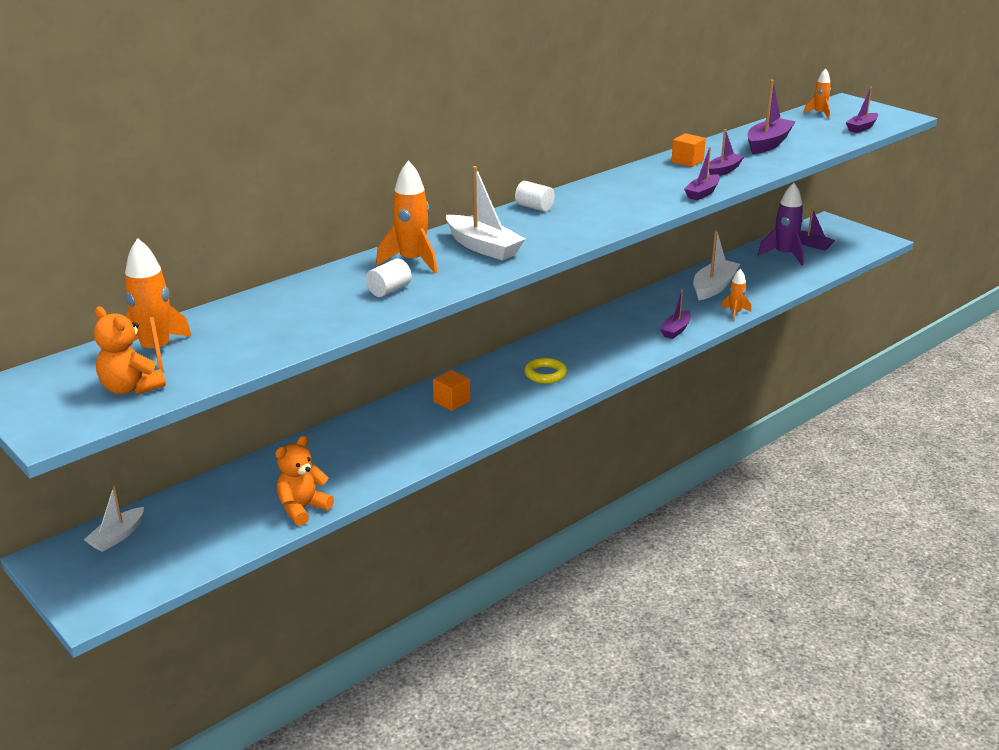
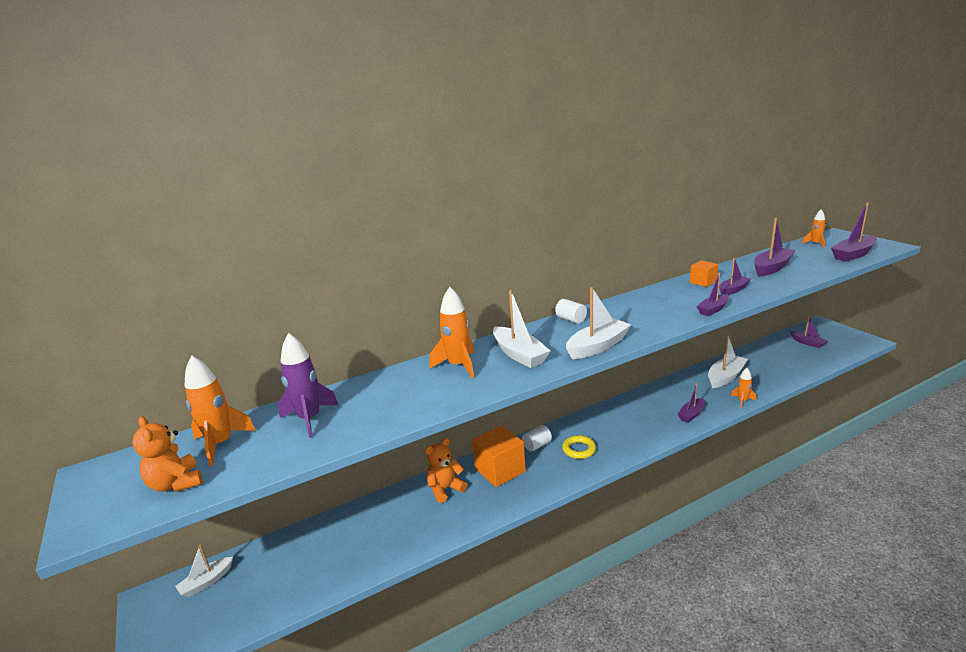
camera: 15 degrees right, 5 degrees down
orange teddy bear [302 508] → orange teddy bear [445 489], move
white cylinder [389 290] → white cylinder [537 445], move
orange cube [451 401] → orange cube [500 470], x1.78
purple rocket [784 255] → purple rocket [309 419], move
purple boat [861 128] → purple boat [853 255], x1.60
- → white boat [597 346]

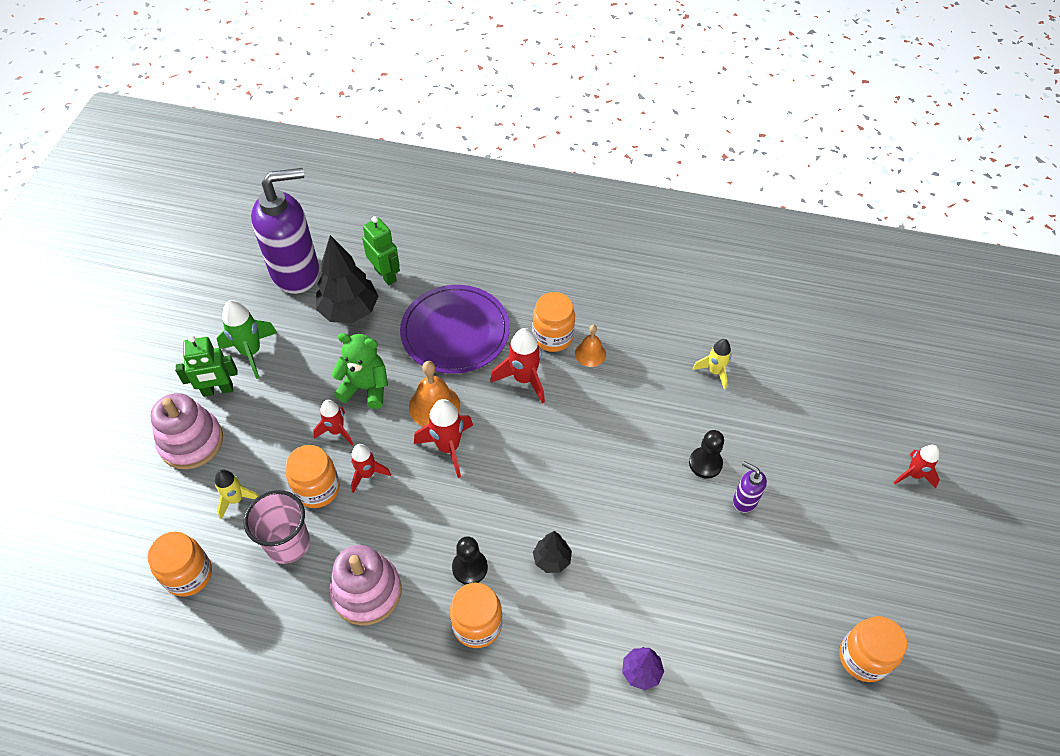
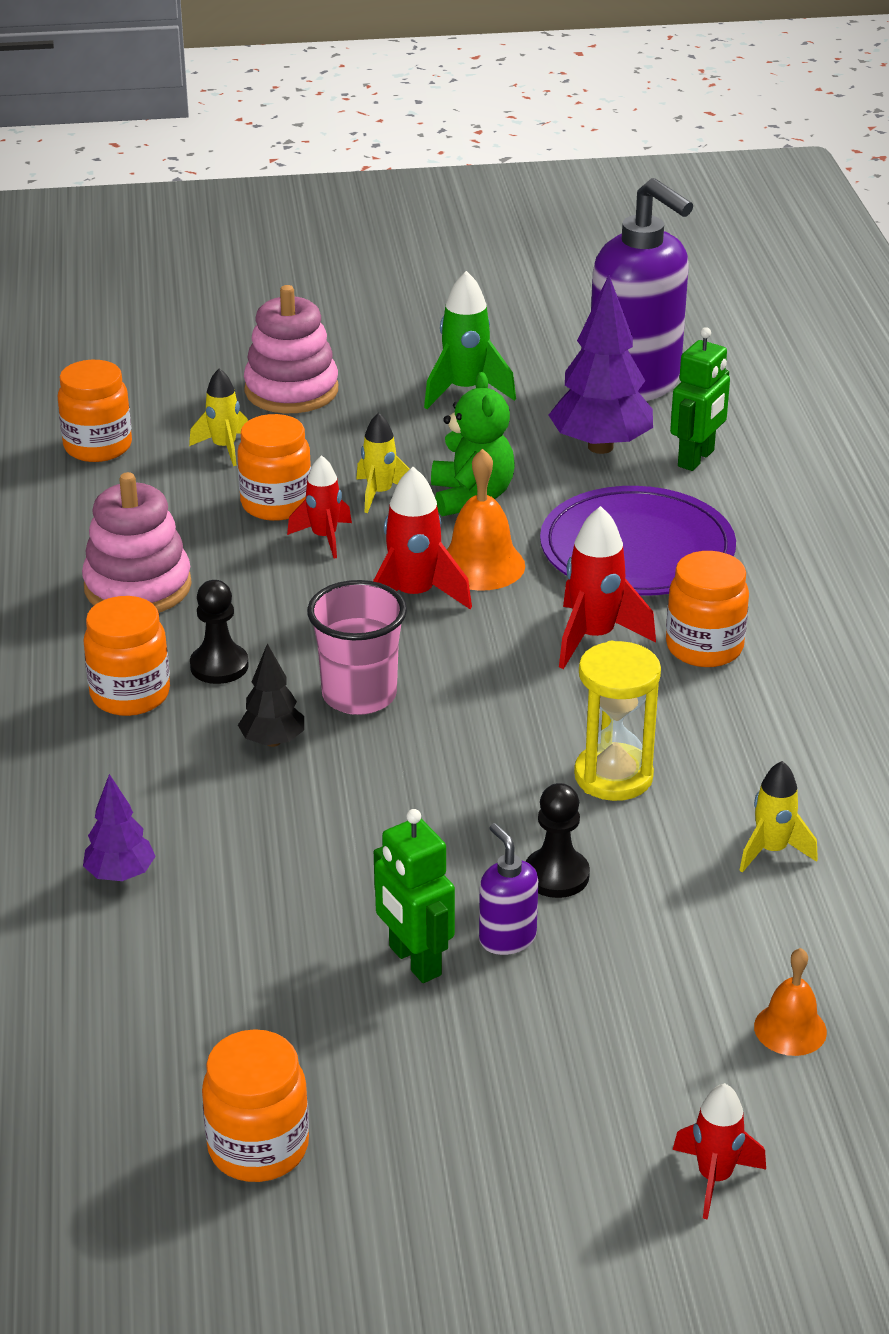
camera: 70 degrees right, 20 degrees down
green robot [218 390] → green robot [414 961], move
pink cup [288 544] → pink cup [359 695], move
red rocket [336 431] → yellow rocket [380 494]
black tree [349 311] → purple tree [600 447]
orange bell [590 353] → orange bell [790 1029], move
purple soap dispenser [744 500] → purple soap dispenser [507 938], 45 degrees counterclockwise
- → yellow hourglass [613 776]

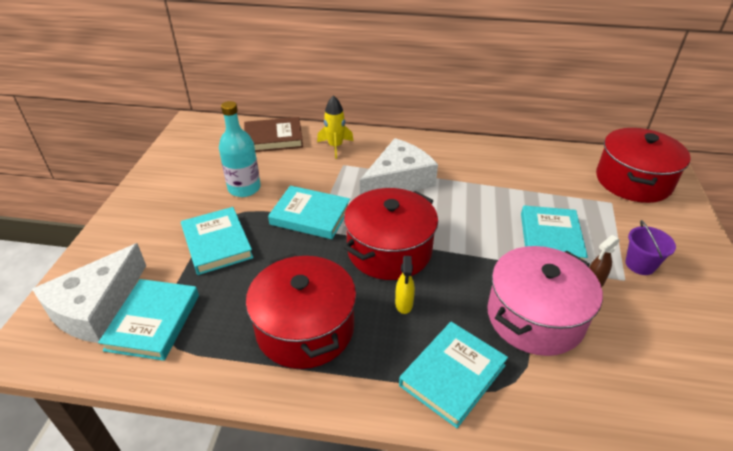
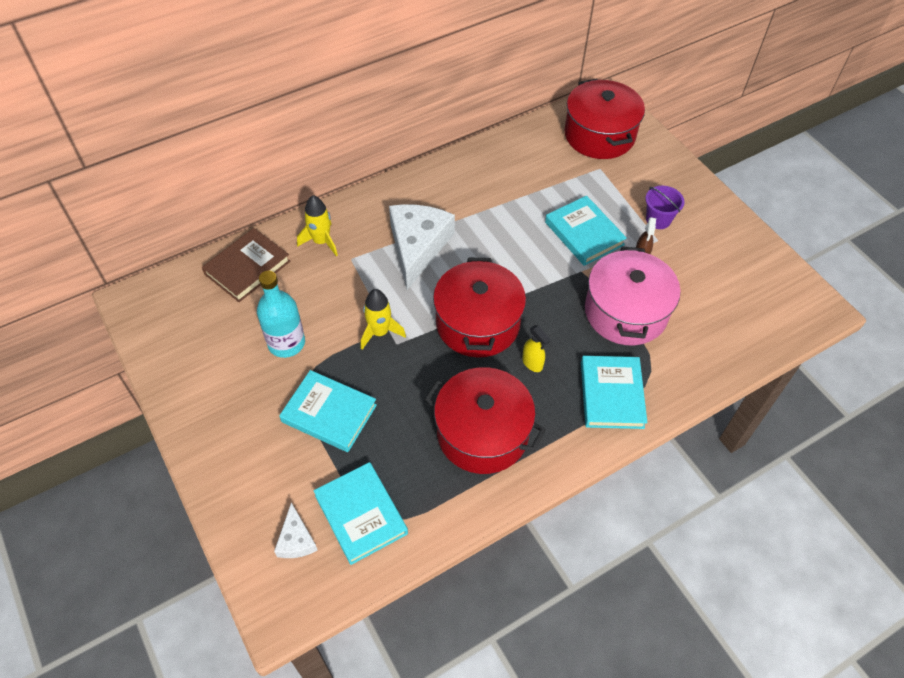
camera: 40 degrees left, 15 degrees up
white cheese [96 307] → white cheese [296 539], x0.49
turquoise book [310 215] → yellow rocket [380 332]

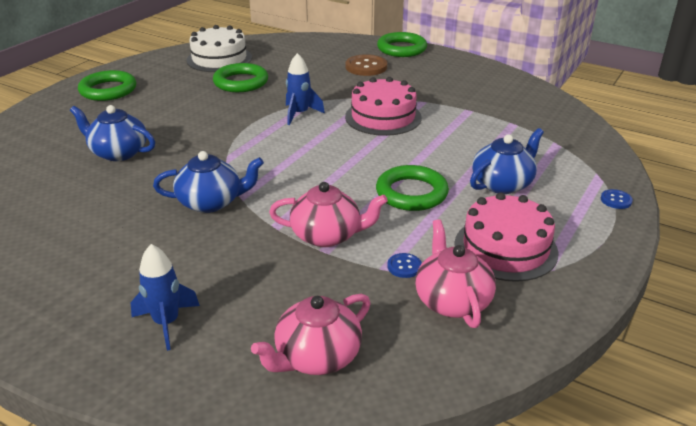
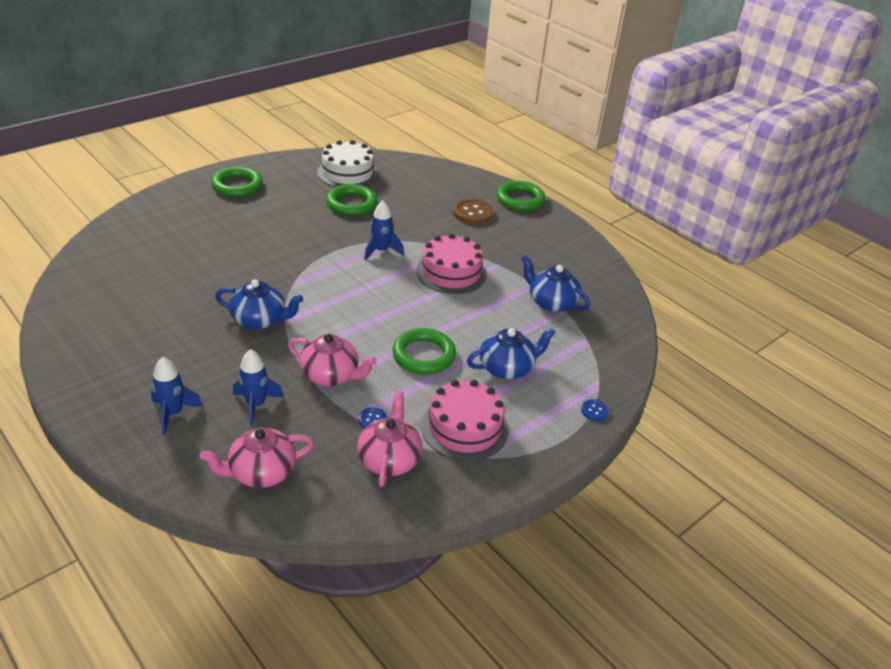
camera: 15 degrees right, 5 degrees up
blue teapot [118 152] → blue teapot [551 302], move
- → blue rocket [256 405]

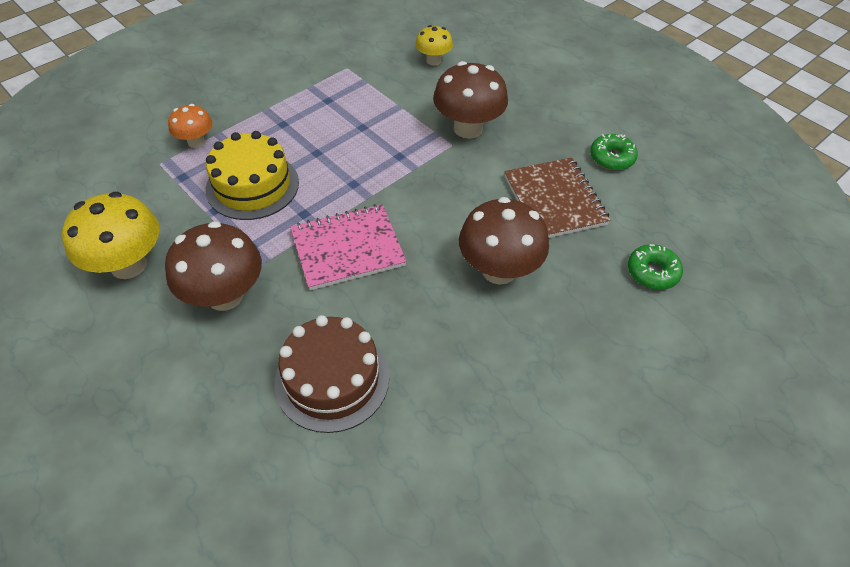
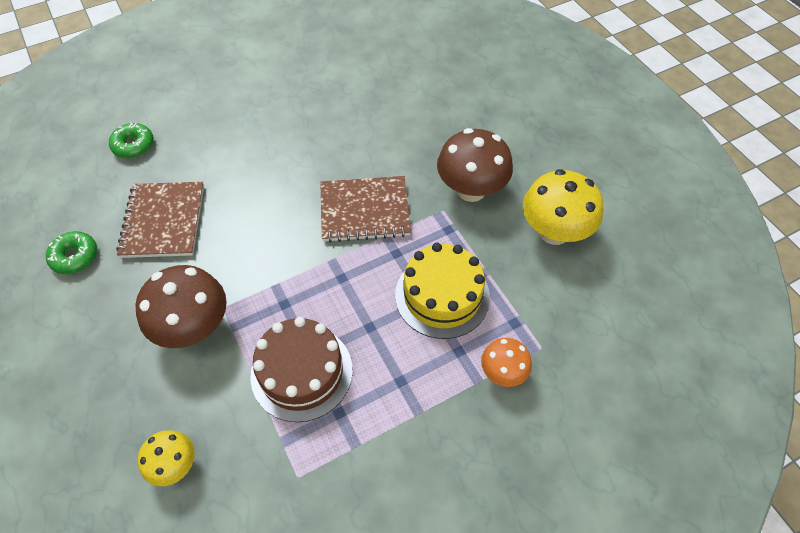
camera: 165 degrees left, 5 degrees up
brown cake [332 379] → brown cake [301 372], move
pink notebook [347 248] → brown notebook [364 210]
brown mushroom [499 270] → -

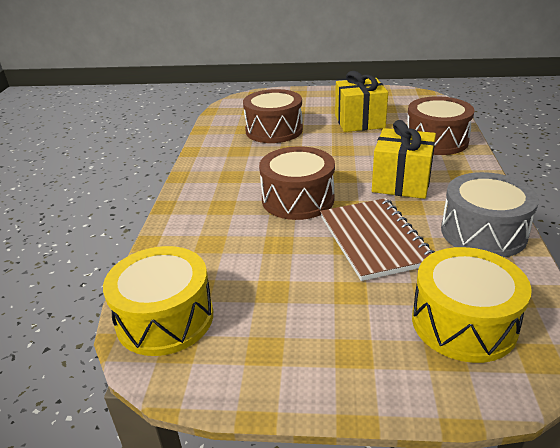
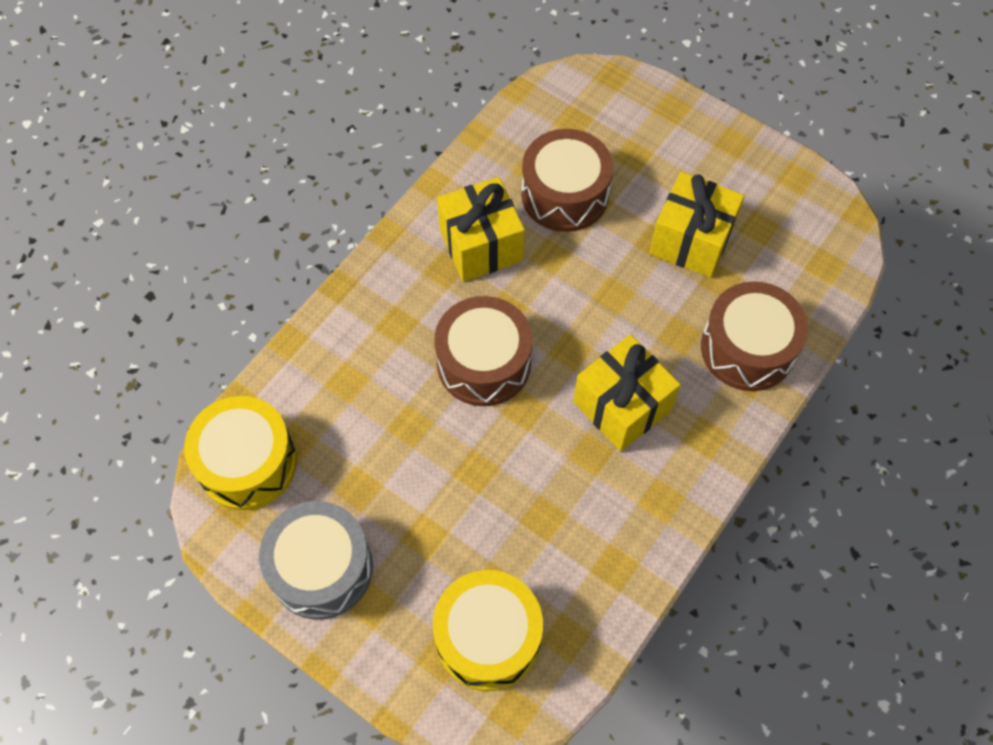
camera: 30 degrees right, 30 degrees up
brown notebook [374 240] → -
grey drum [483 232] → grey drum [321 568], move
- → yellow gift [481 245]

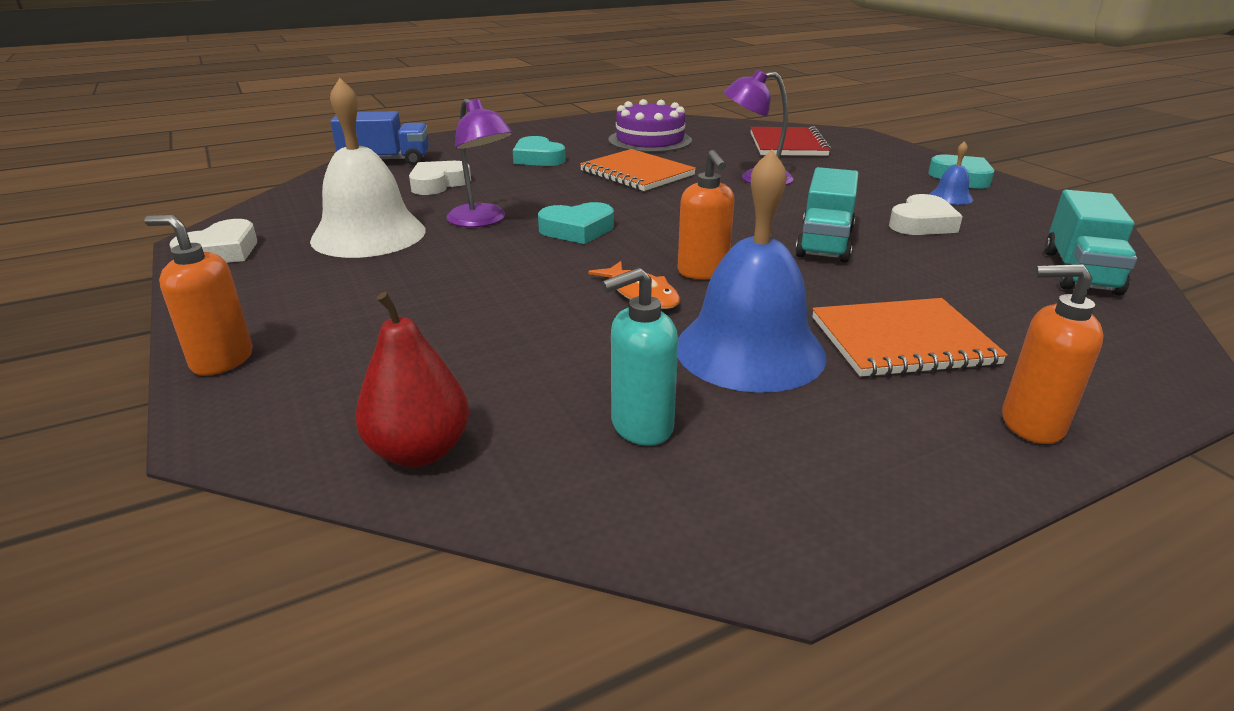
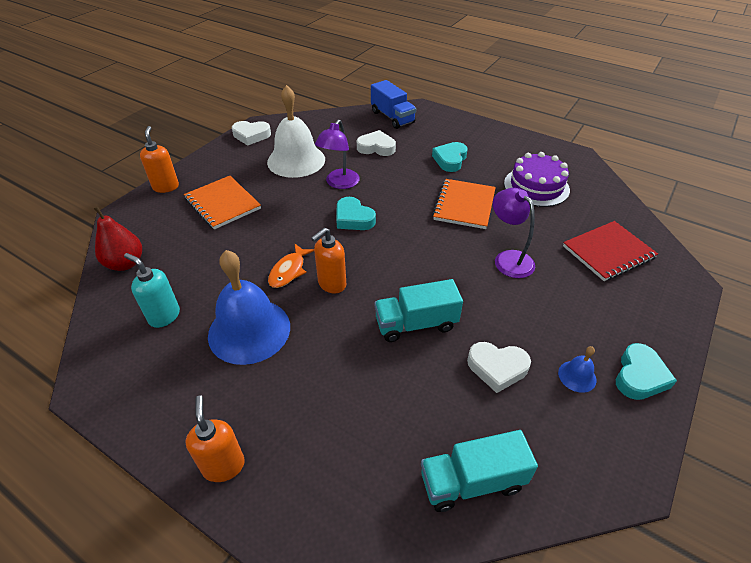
camera: 60 degrees right, 15 degrees up
orange notebook [902 341] → orange notebook [223 203], move

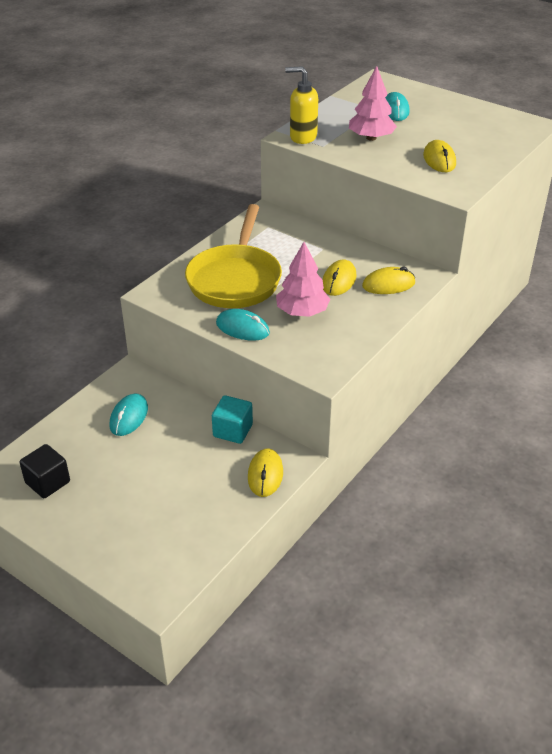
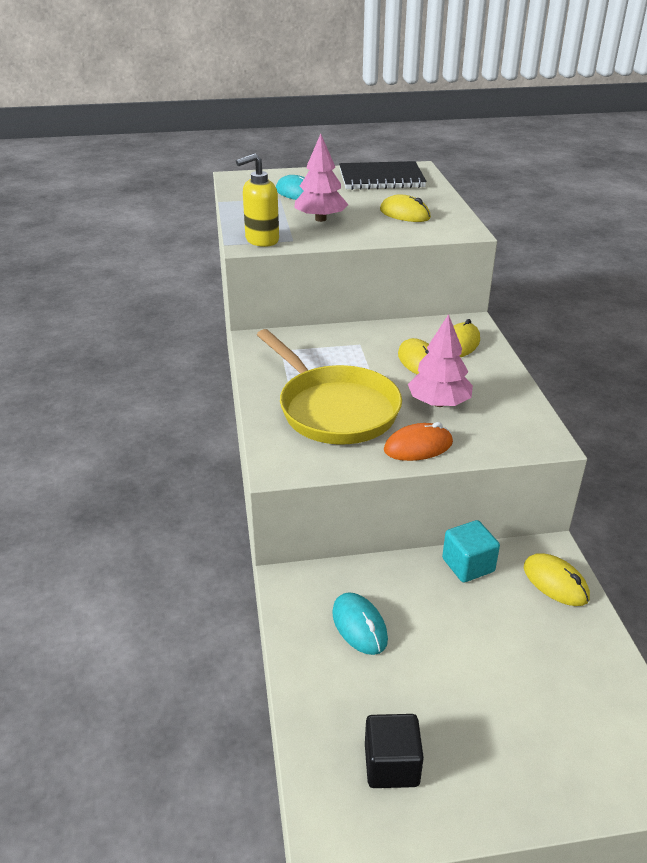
camera: 45 degrees left, 5 degrees down
turquoise mouse [242 328] → orange mouse [418 446]
- → black notebook [381 178]

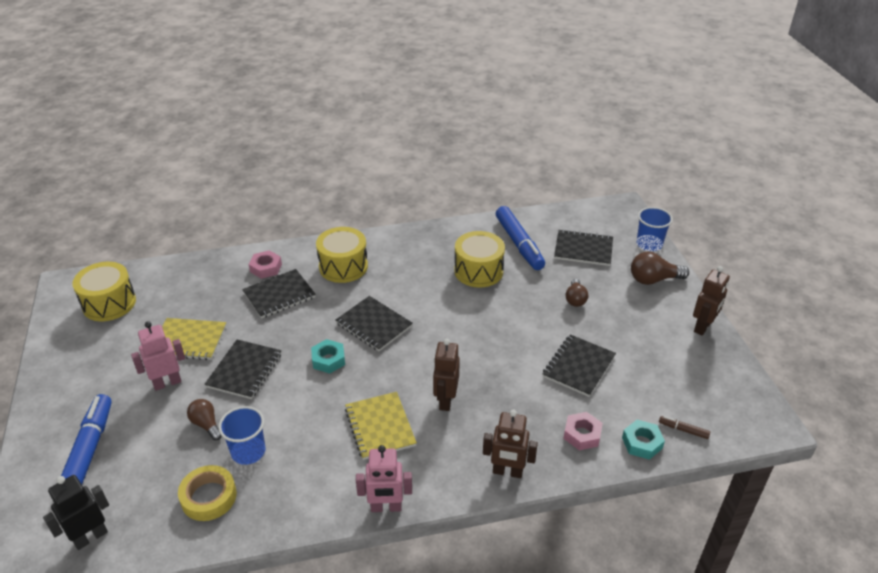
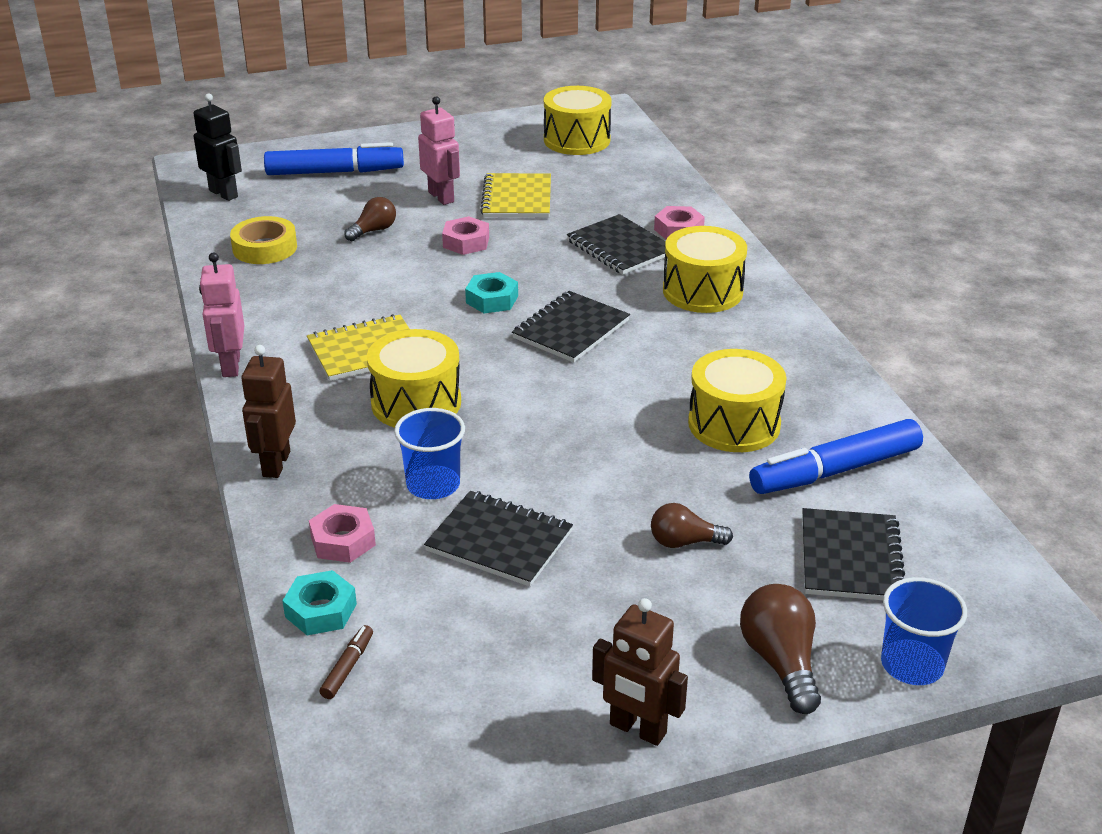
camera: 85 degrees right, 5 degrees down
black notebook [244 370] → pink nut [466 242]
blue cup [248 452] → blue cup [433 485], move
brown robot [445 400] → yellow drum [416 403]

